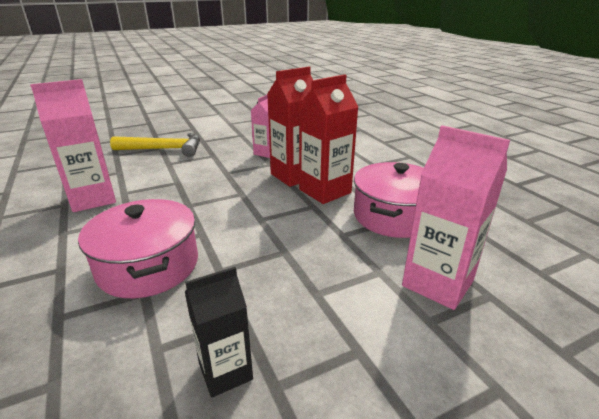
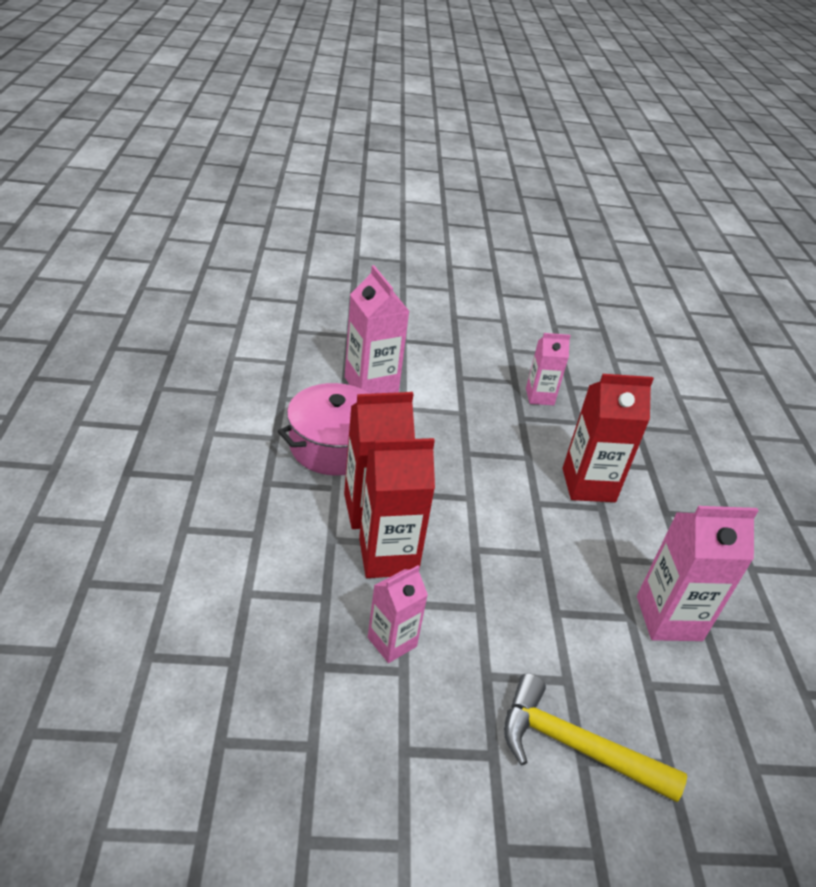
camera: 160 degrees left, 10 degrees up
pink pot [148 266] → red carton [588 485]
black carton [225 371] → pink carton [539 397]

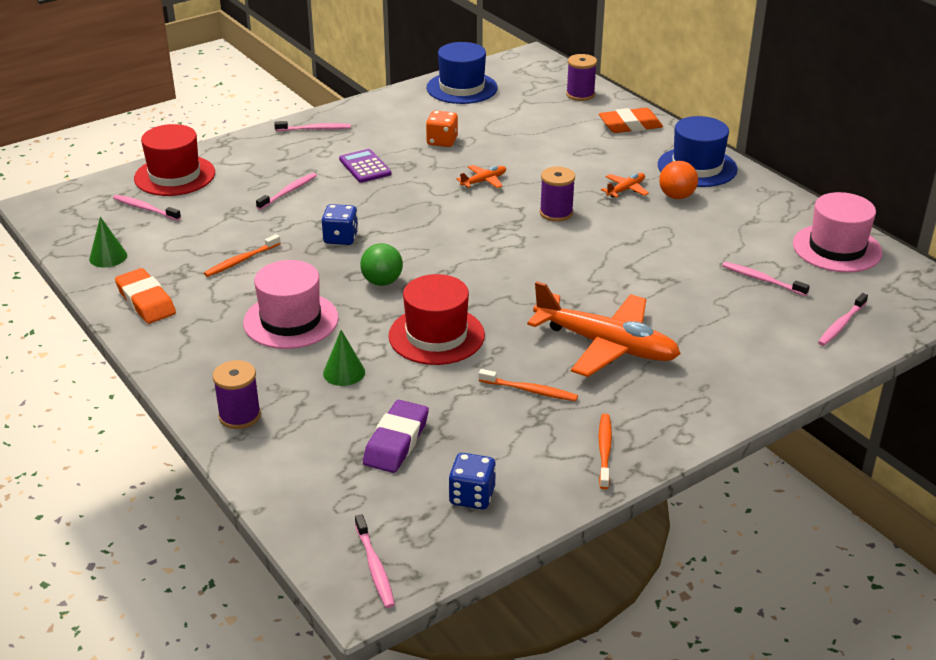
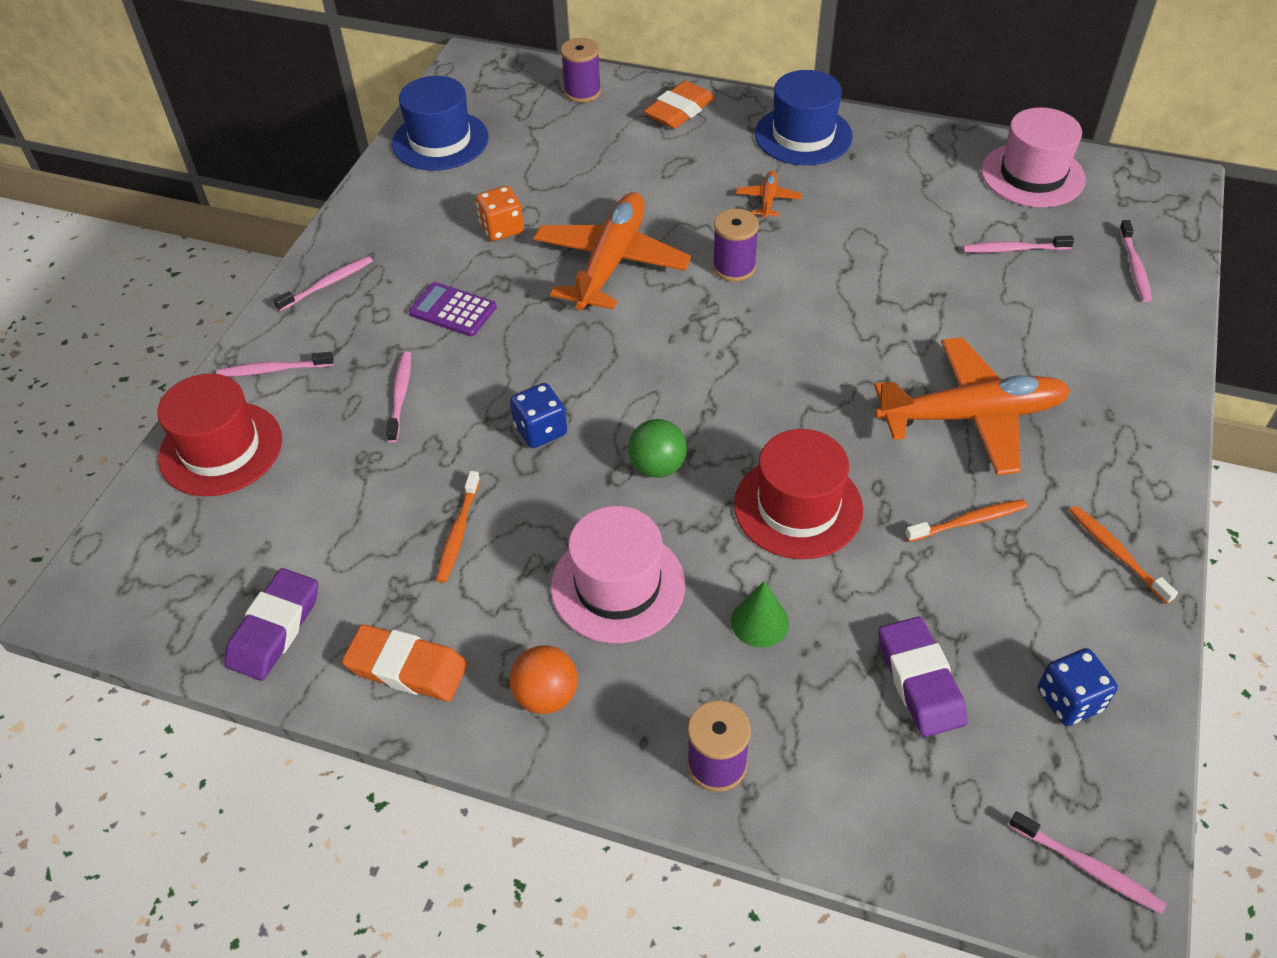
camera: 35 degrees left, 15 degrees up
green cone [108 257] → purple eraser [275 629]
pink toothbrush [145 209] → pink toothbrush [274 370], move
orange plane [484 181] → orange plane [611 262], x2.34
orange ball [676 196] → orange ball [546 695], move

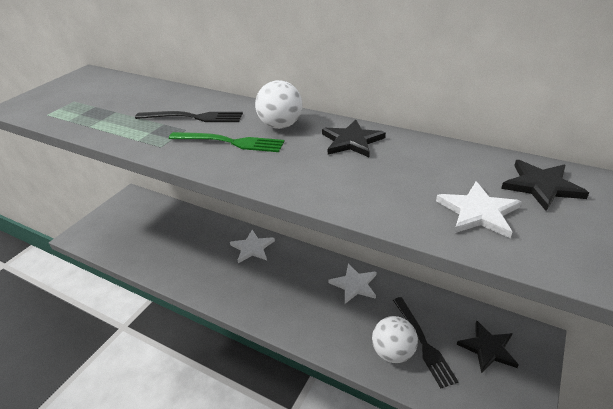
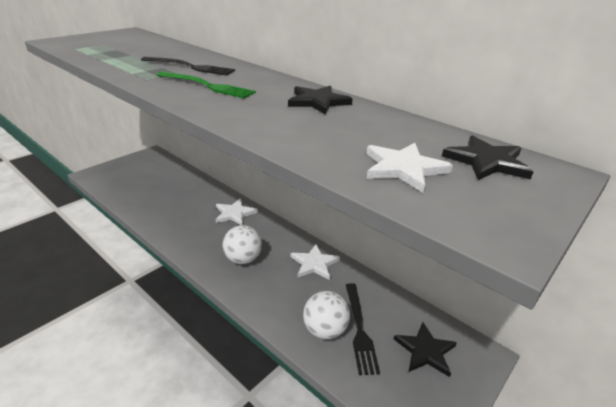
camera: 10 degrees right, 5 degrees down
white ball [280 125] → white ball [243 259], move

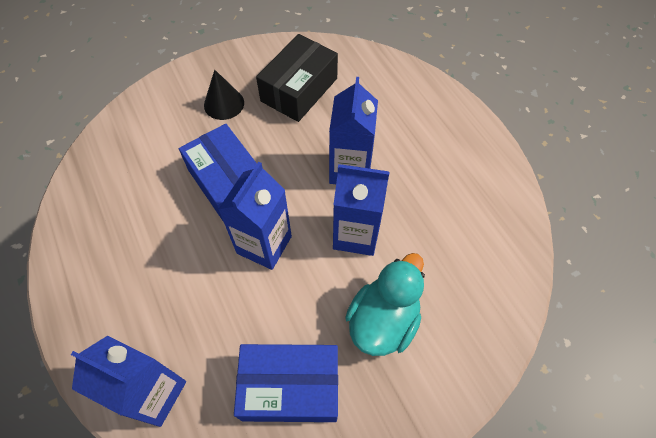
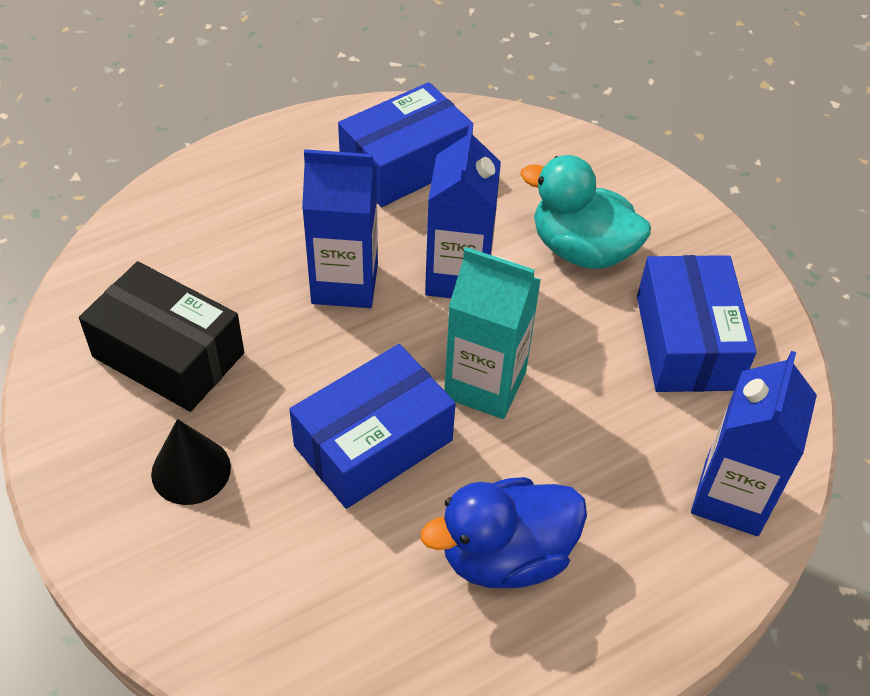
camera: 95 degrees left, 10 degrees down
blue carton [264 245] → turquoise carton [485 385]
- → blue box [405 164]
- → blue duck [505 556]

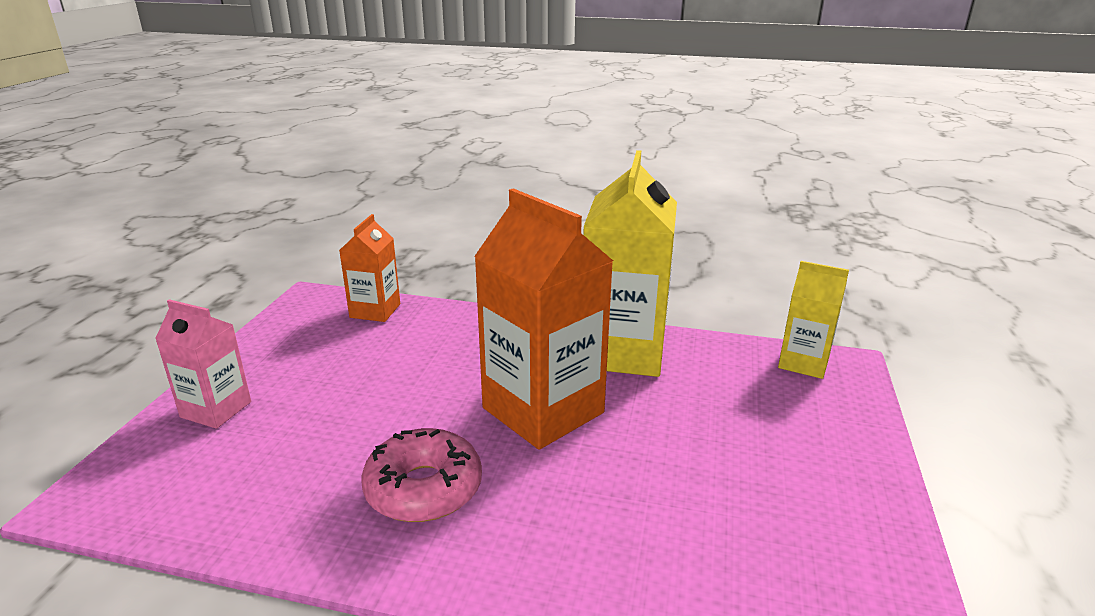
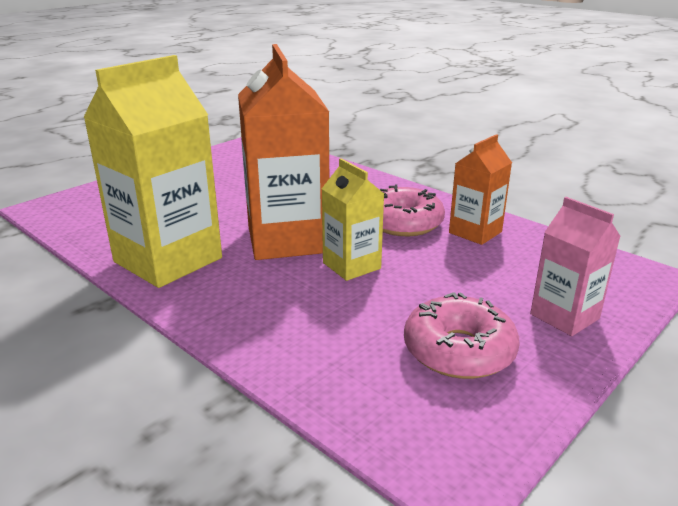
camera: 150 degrees left, 0 degrees up
orange carton [375 311] → orange carton [475 232], move
yellow carton [803 363] → yellow carton [351 266], move
- → pink donut [459 350]

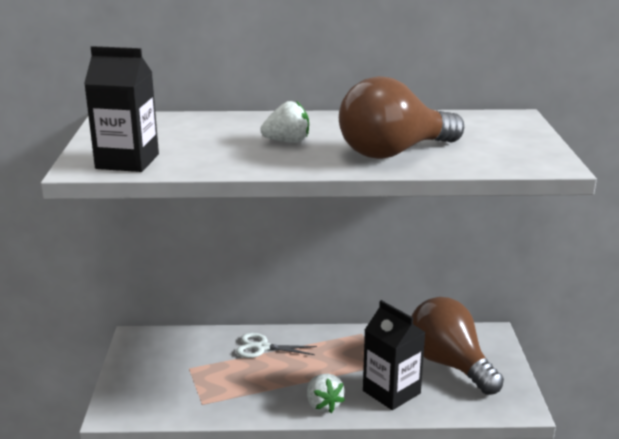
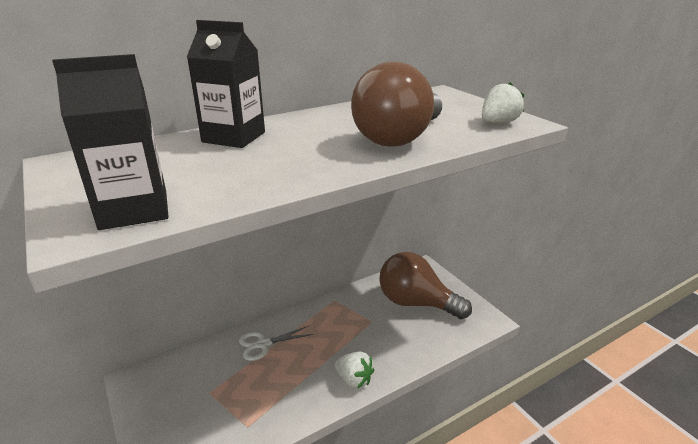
camera: 30 degrees left, 5 degrees up
white strawberry [287 141] → white strawberry [498 123], move
black carton [391 392] → black carton [234 137], move

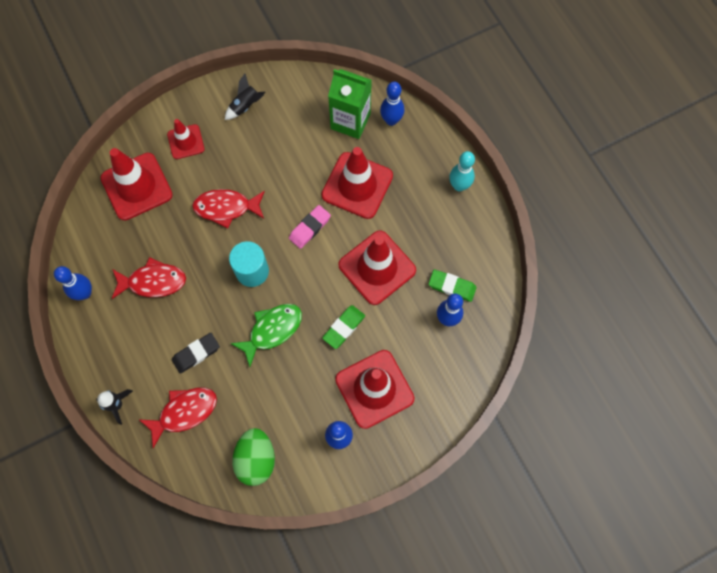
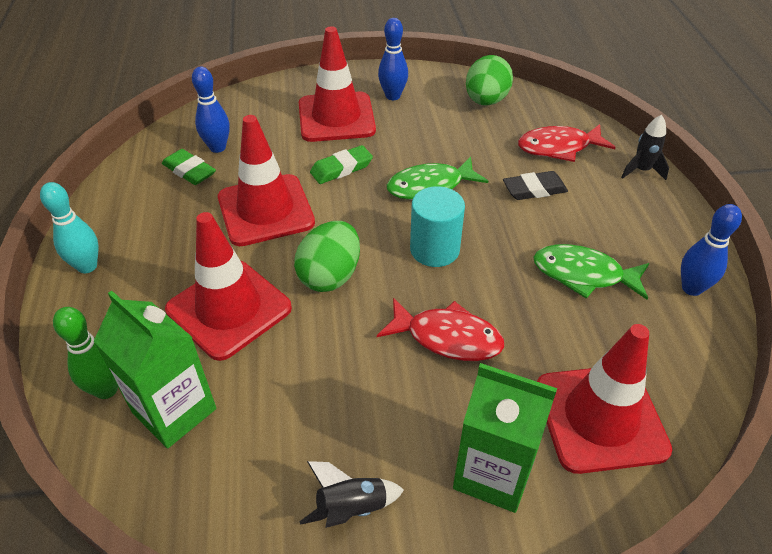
camera: 160 degrees left, 25 degrees down
red fish [153 282] → green fish [583 275]
red traffic cone [186 142] → green carton [493 473]
pink eraser [309 228] → green egg [330 276]
blue bowling pin [391 120] → green bowling pin [106 389]

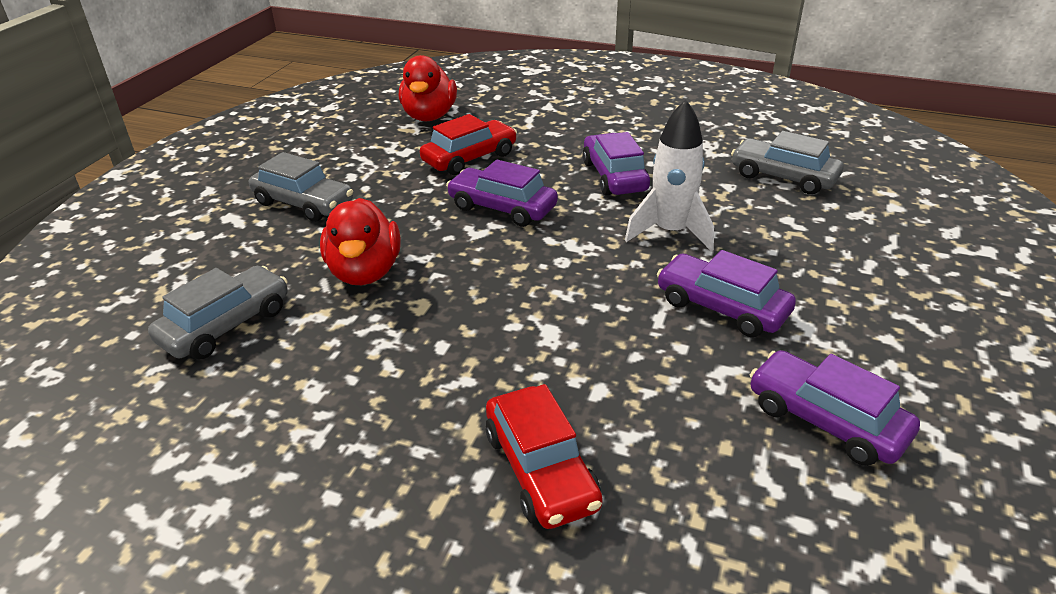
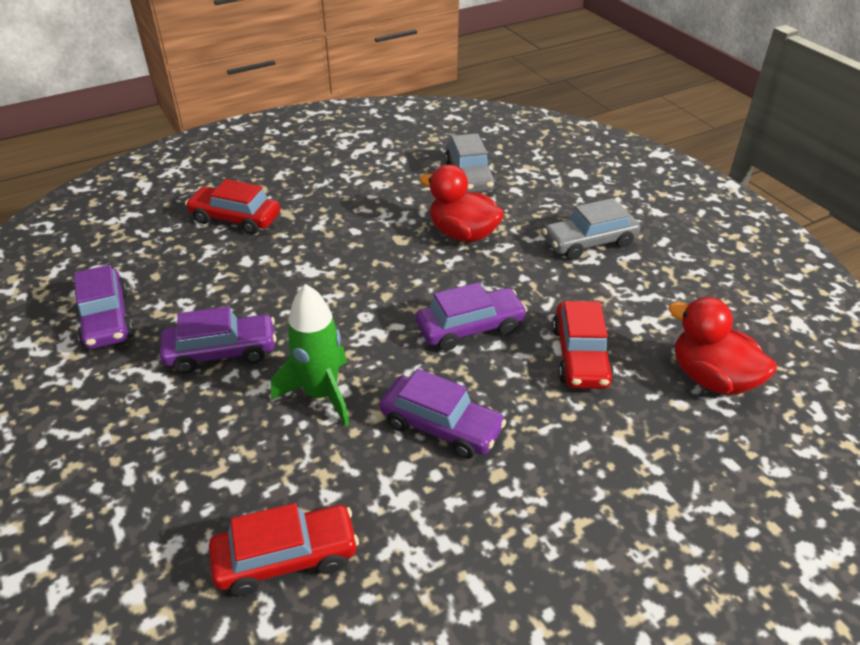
camera: 130 degrees right, 5 degrees up
white rocket [670 232] → green rocket [321 394]
grey car [783 177] → red car [286 557]
purple car [826 420] → purple car [106 319], 75 degrees clockwise

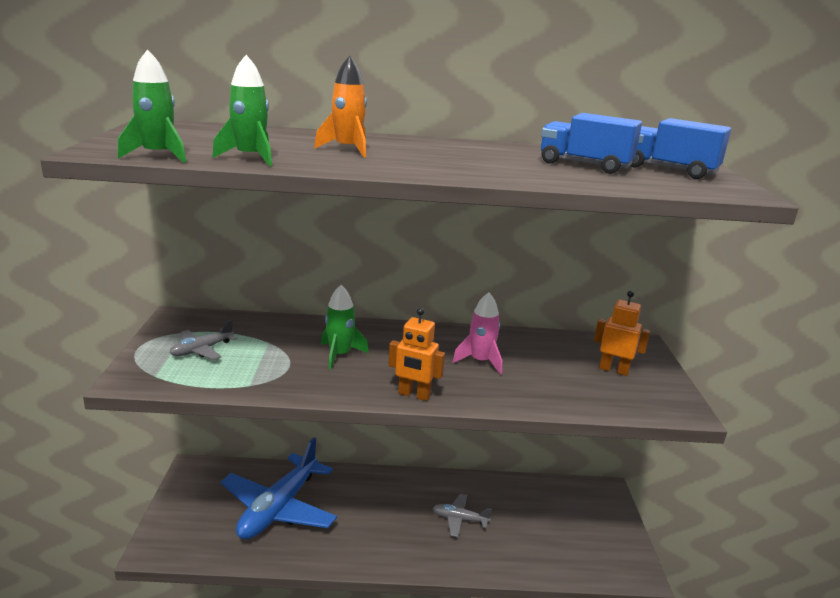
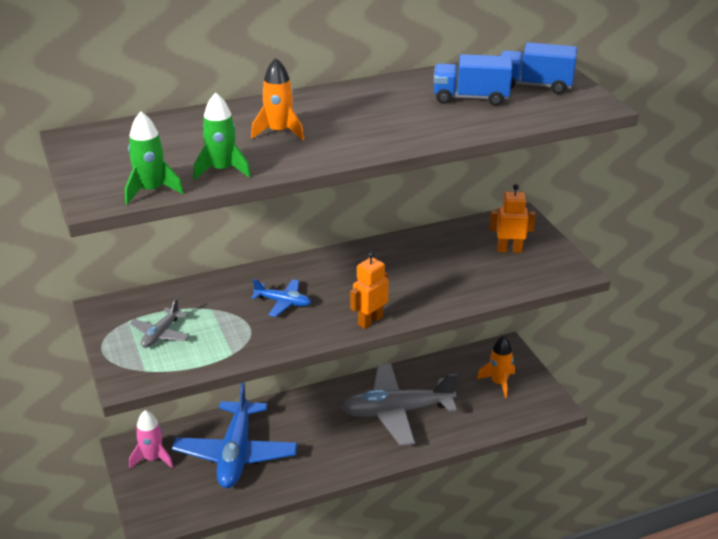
camera: 20 degrees left, 10 degrees up
green rocket [340 355] → blue plane [283 302]
orange robot [414 395] → orange robot [370 321], 135 degrees clockwise
grey plane [459 519] → grey plane [397 412], x2.14
pink rocket [480 361] → pink rocket [152 458], move
- → orange rocket [499 383]

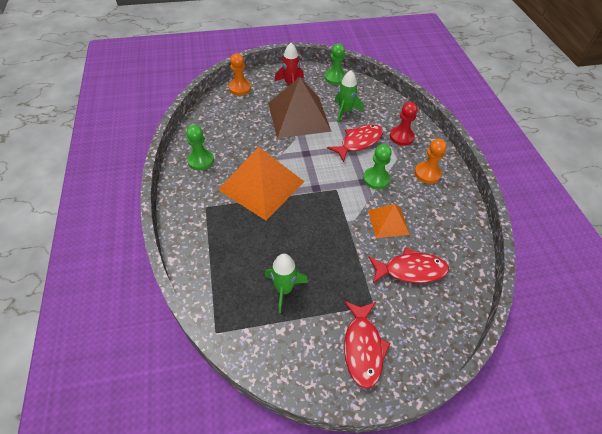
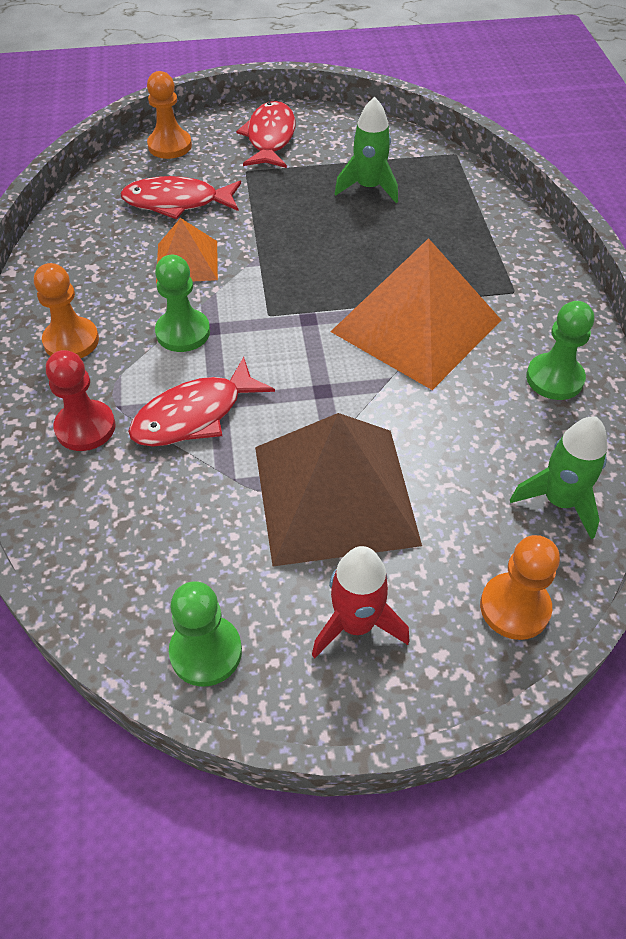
camera: 175 degrees left, 0 degrees up
green rocket [345 111] → green rocket [559 501], move
- → orange pawn [170 146]

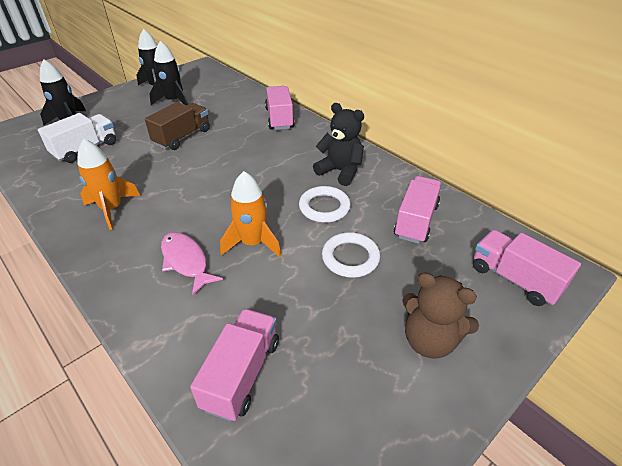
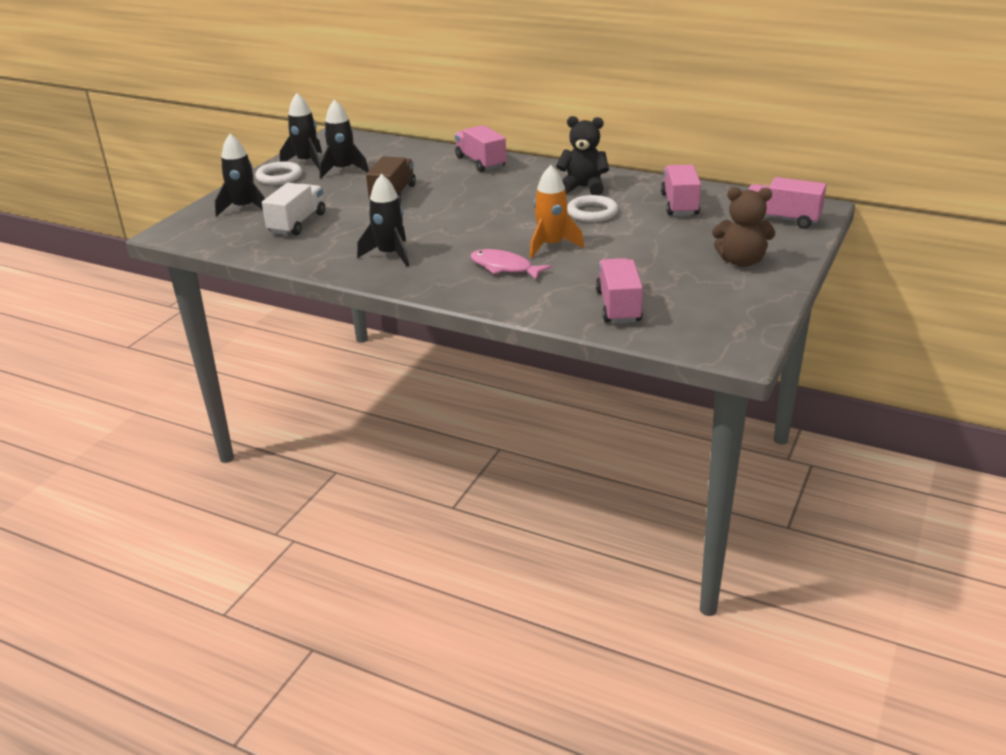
camera: 20 degrees left, 10 degrees down
orange rocket [112 209] → black rocket [390 254]
white ring [350 258] → white ring [279 177], move

